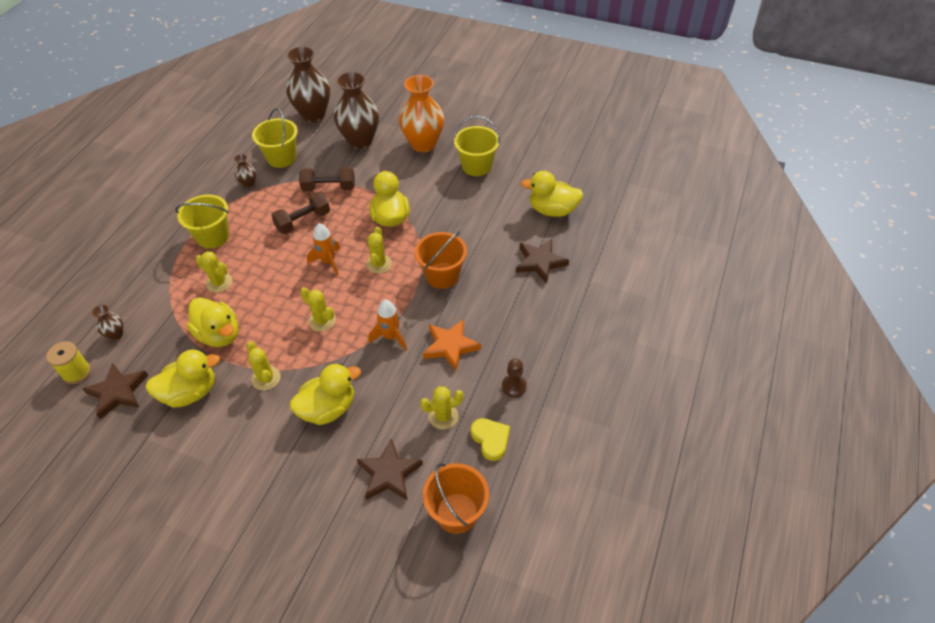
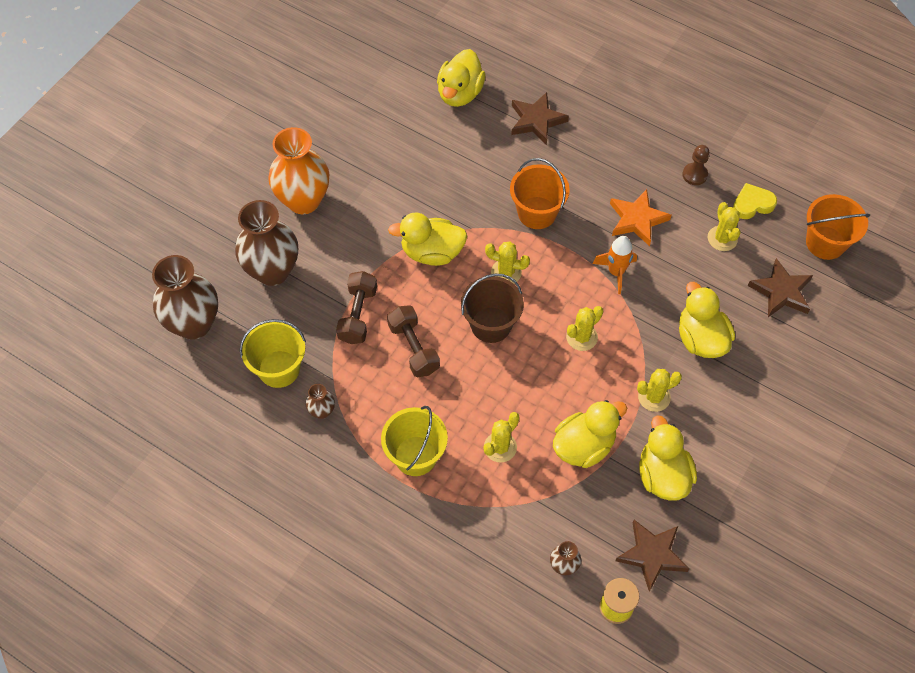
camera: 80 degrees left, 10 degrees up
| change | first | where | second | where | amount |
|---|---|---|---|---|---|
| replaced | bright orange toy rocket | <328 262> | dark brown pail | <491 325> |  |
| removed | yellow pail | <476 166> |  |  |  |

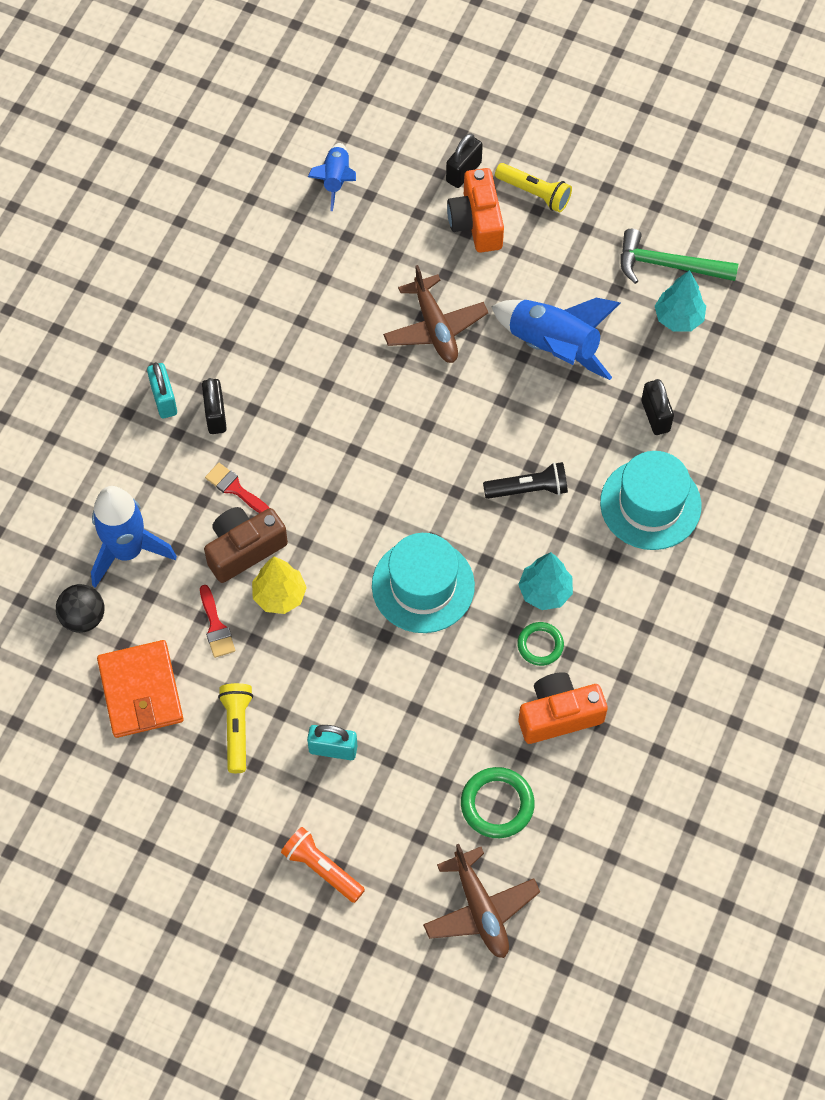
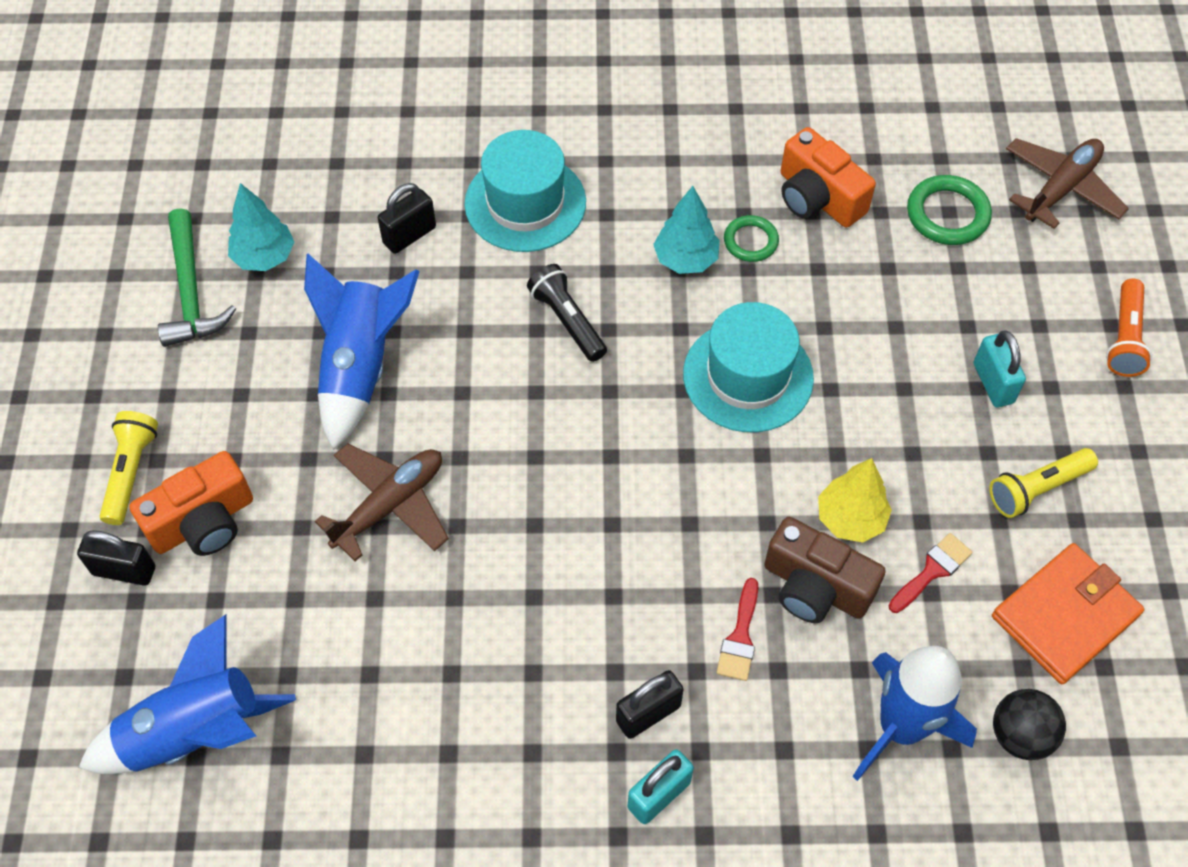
camera: 115 degrees left, 5 degrees down
| change | first | where | second | where | amount |
|---|---|---|---|---|---|
| resized | blue toy rocket | <336 180> |  | <195 732> | x1.71 |

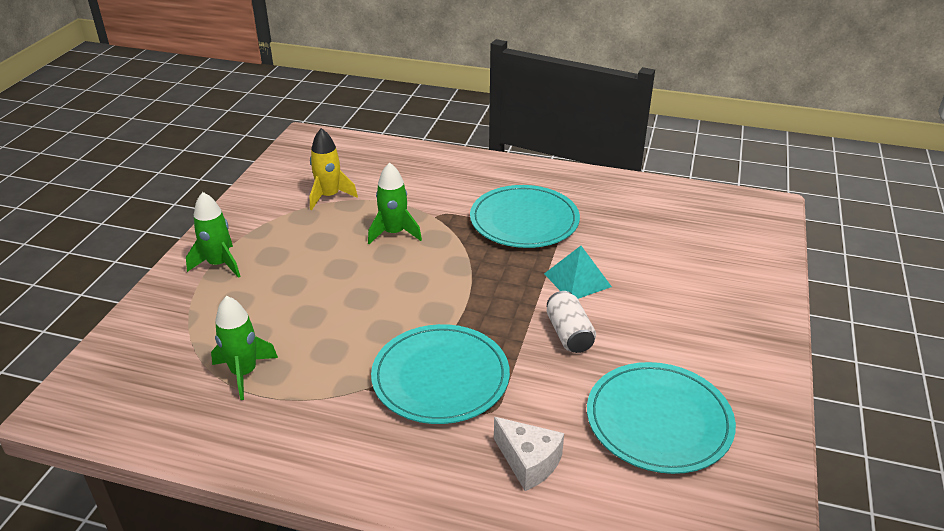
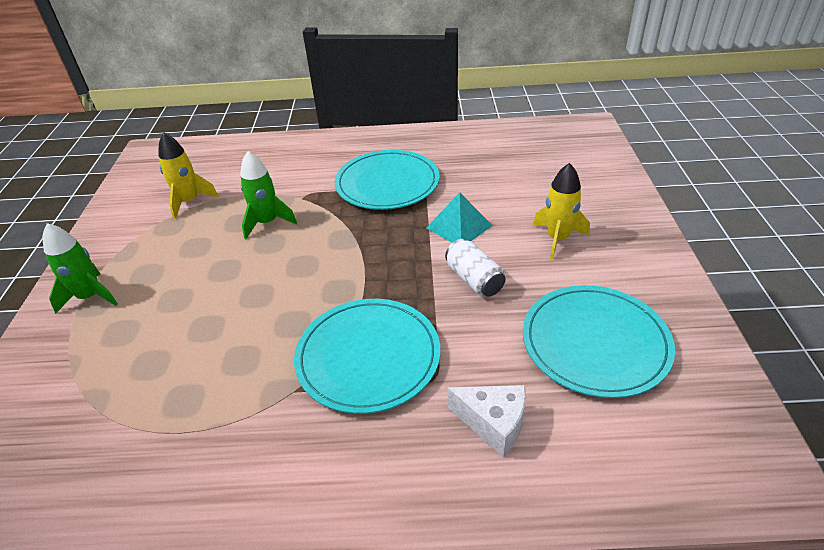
camera: 15 degrees left, 5 degrees up
| change | first | where | second | where | amount |
|---|---|---|---|---|---|
| removed | green toy rocket | <244 373> |  |  |  |
| added |  |  | yellow toy rocket | <557 239> |  |

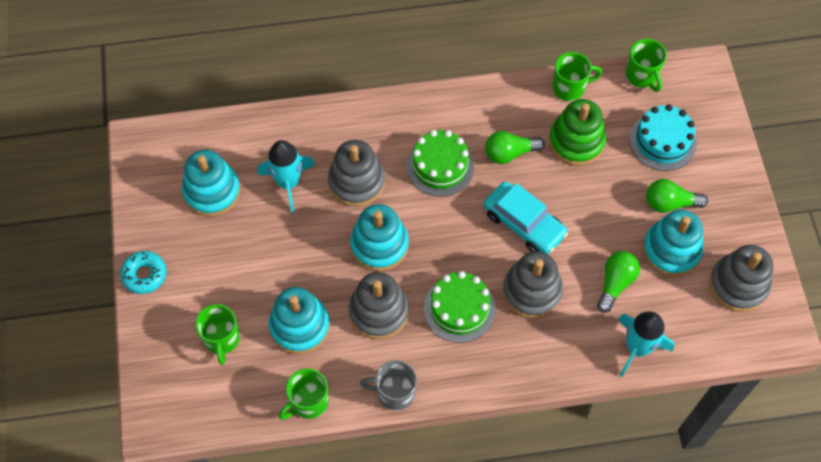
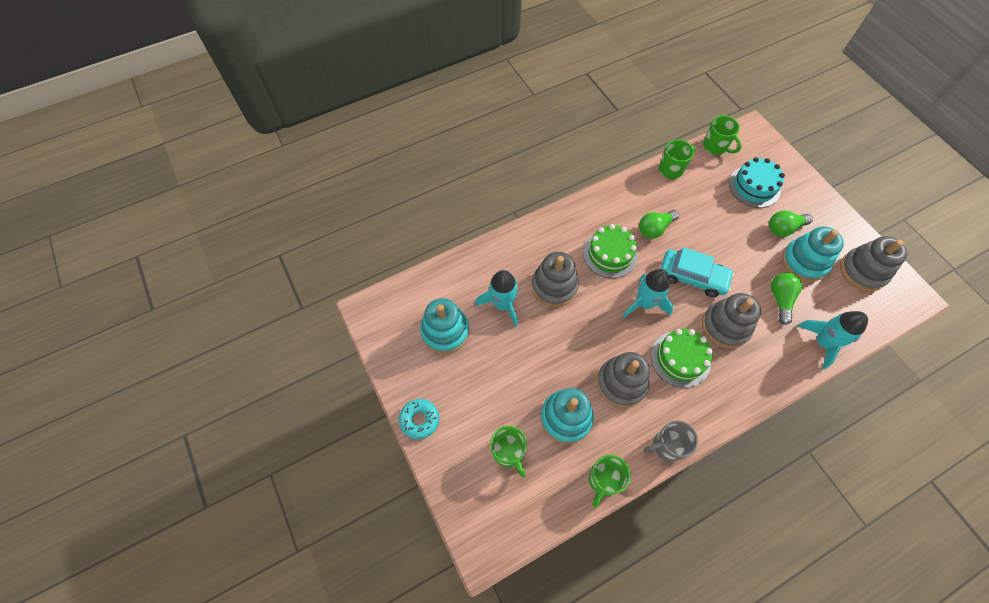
camera: 20 degrees left, 0 degrees up
| change | first | where | second | where | amount |
|---|---|---|---|---|---|
| removed | turquoise stacking rings | <379 245> |  |  |  |
| removed | green stacking rings | <576 142> |  |  |  |
| added |  |  | turquoise toy rocket | <644 303> |  |

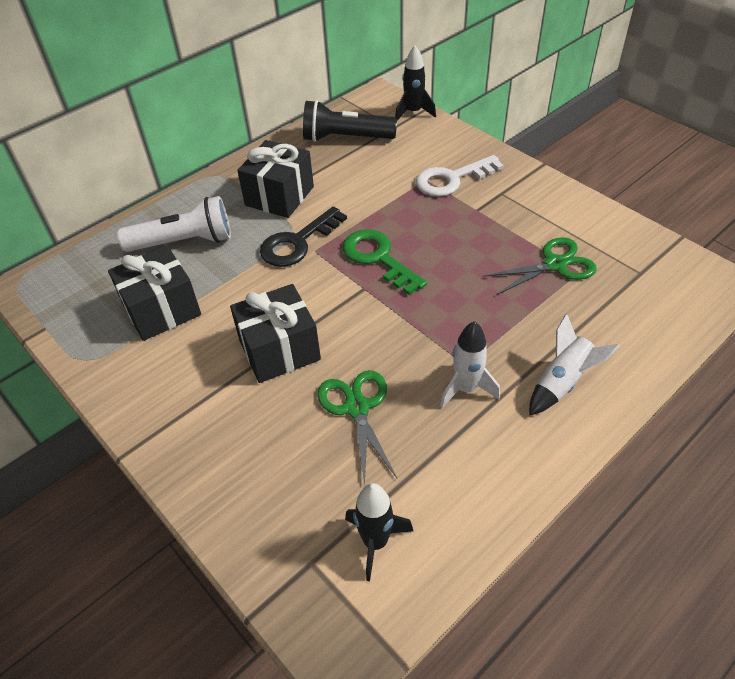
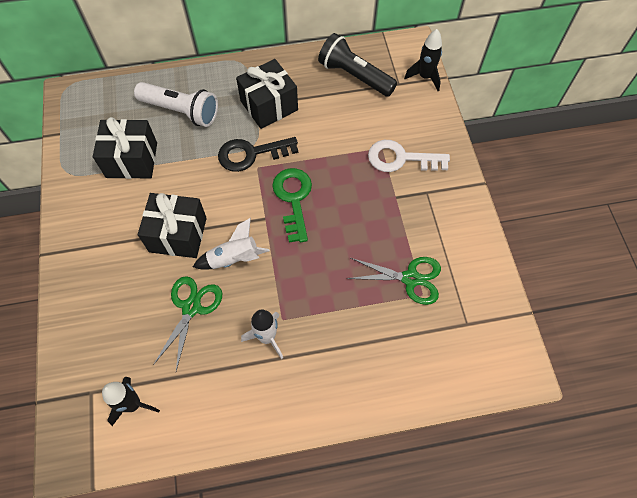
camera: 30 degrees right, 15 degrees up
| change | first | where | second | where | amount |
|---|---|---|---|---|---|
| moved | snow-white toy rocket | <562 382> |  | <234 259> |  |

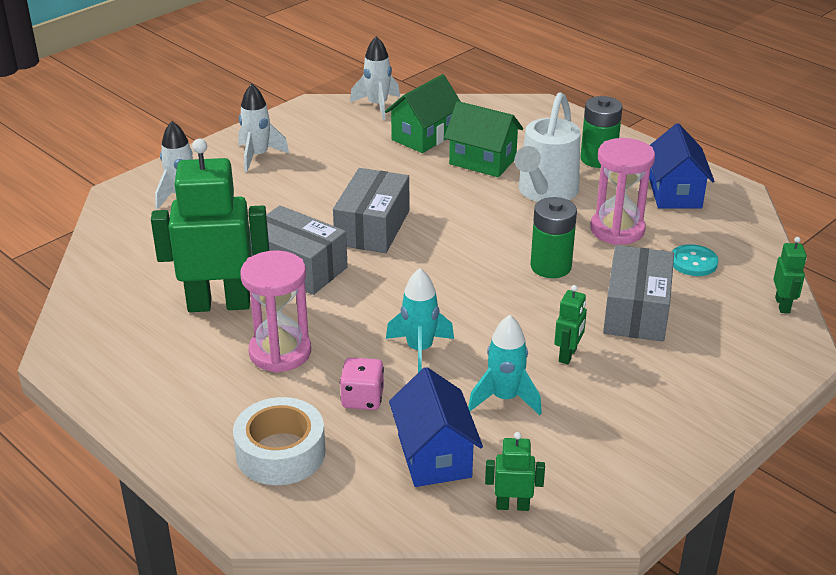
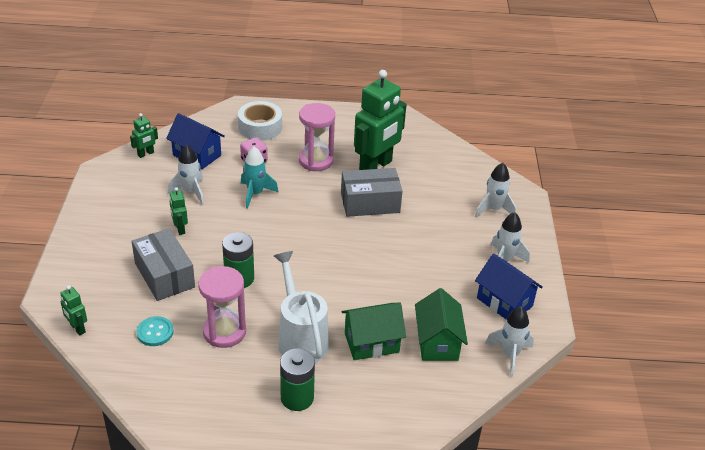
camera: 135 degrees right, 5 degrees up
| change | first | where | second | where | amount |
|---|---|---|---|---|---|
| removed | gray parcel | <372 227> |  |  |  |
| recoloured | turquoise toy rocket | <504 398> | snow-white toy rocket | <191 192> |  |
| moved | blue toy house | <675 193> |  | <504 302> |  |

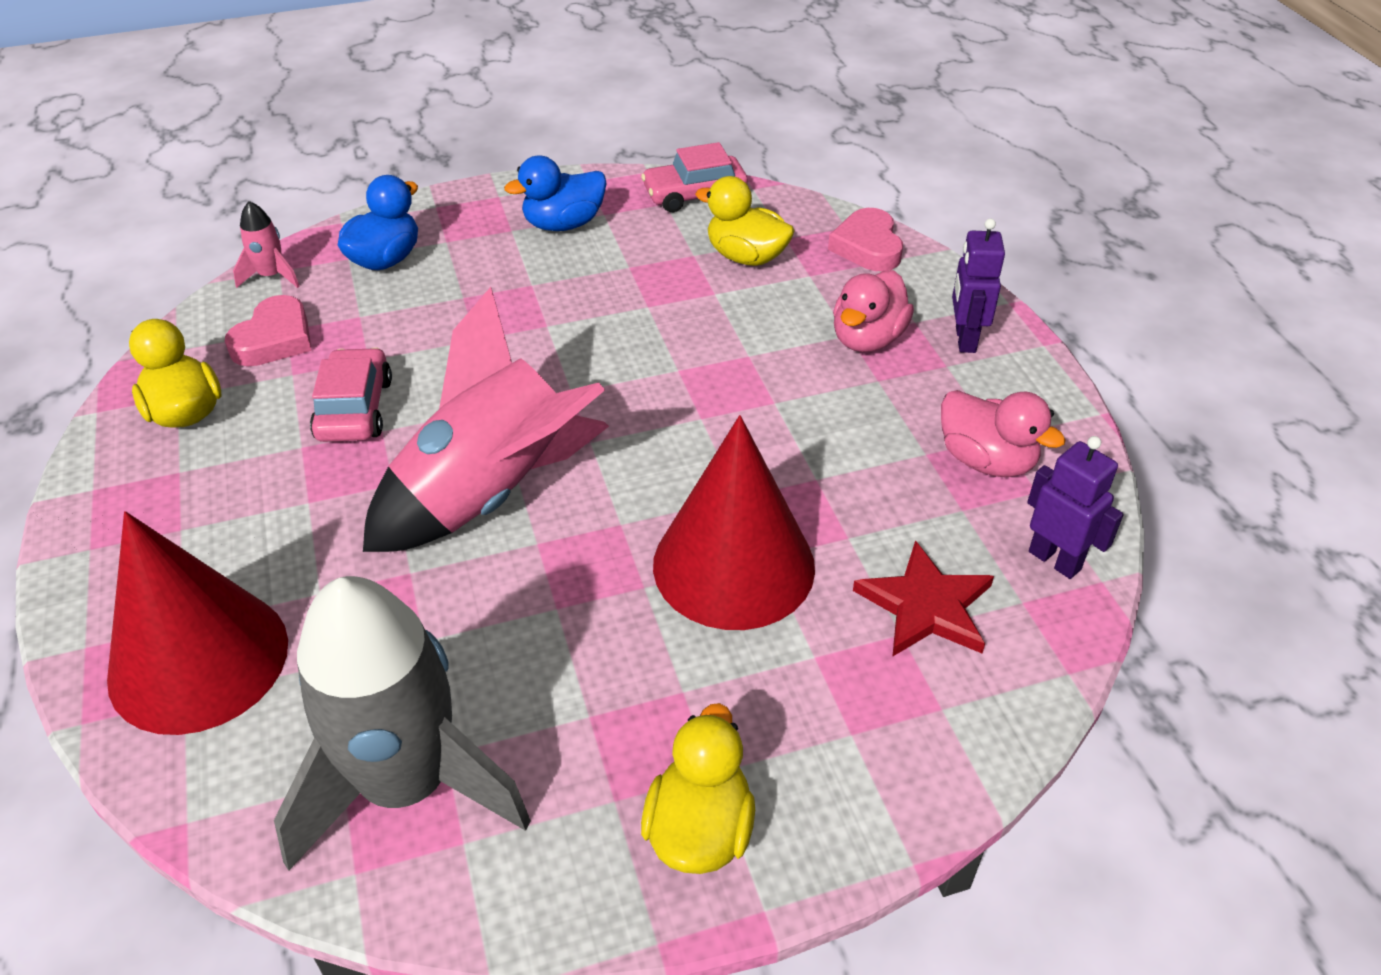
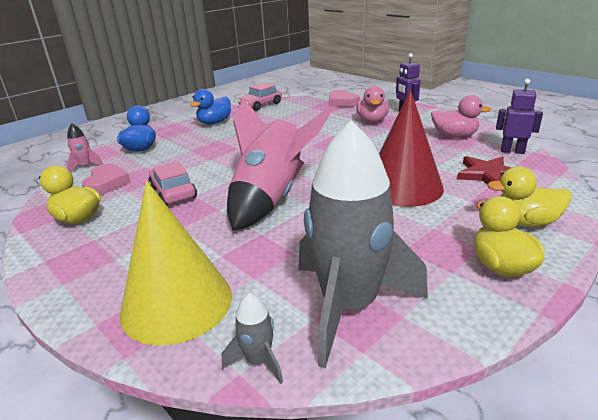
camera: 25 degrees left, 15 degrees down
| change | first | where | second | where | amount |
|---|---|---|---|---|---|
| recoloured | red cone | <199 660> | yellow cone | <176 303> |  |
| moved | yellow duck | <746 257> |  | <524 222> |  |
| added |  |  | gray toy rocket | <258 361> |  |

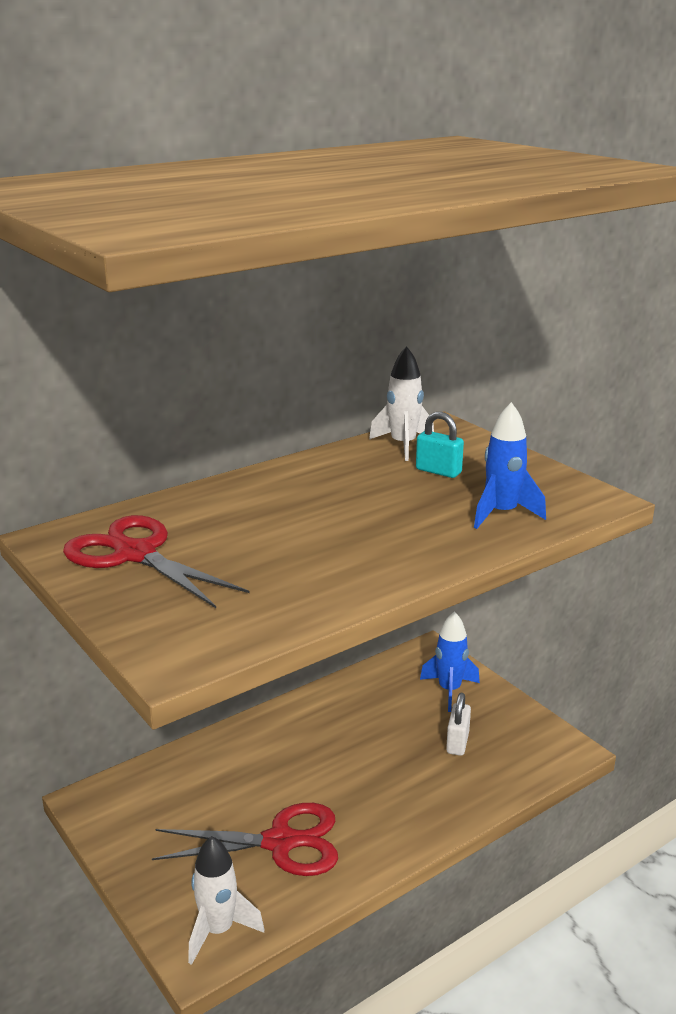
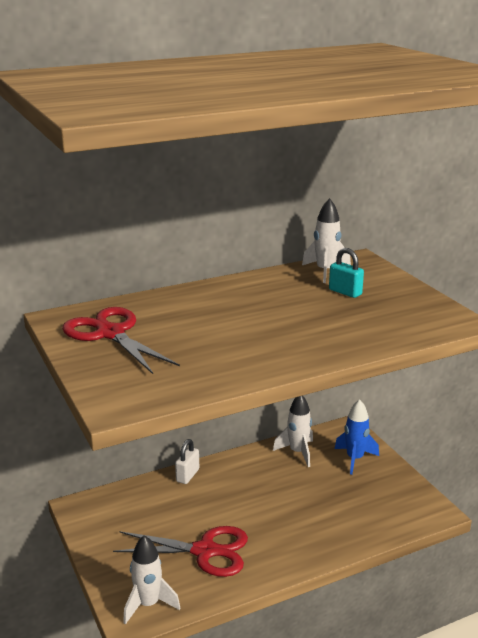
camera: 10 degrees right, 0 degrees up
| change | first | where | second | where | amount |
|---|---|---|---|---|---|
| moved | snow-white lock | <457 743> |  | <187 475> |  |
| removed | blue toy rocket | <502 514> |  |  |  |
| added |  |  | snow-white toy rocket | <298 452> |  |

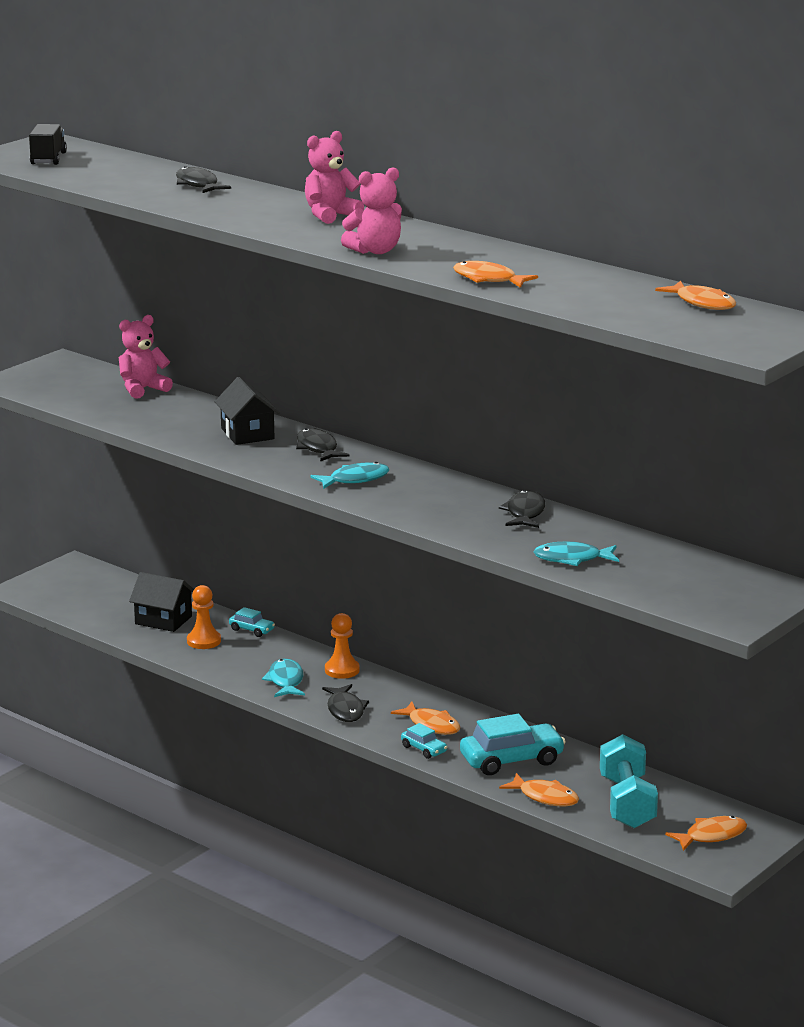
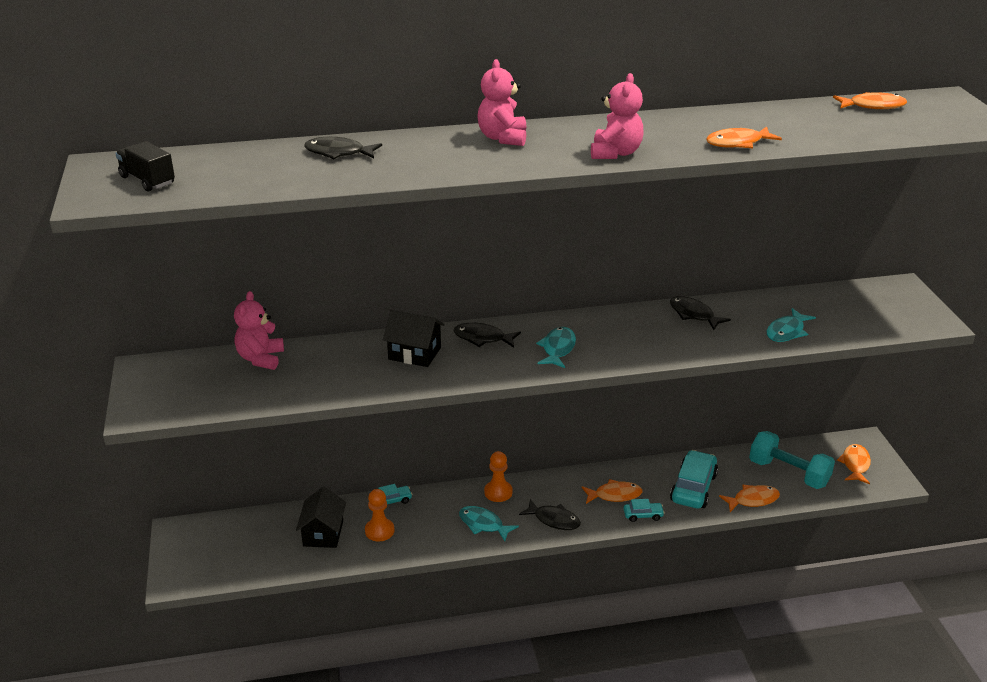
camera: 50 degrees left, 10 degrees up
| change | first | where | second | where | amount |
|---|---|---|---|---|---|
| turned | ebony toy house | <163 620> |  | <323 533> | 60 degrees counterclockwise |

